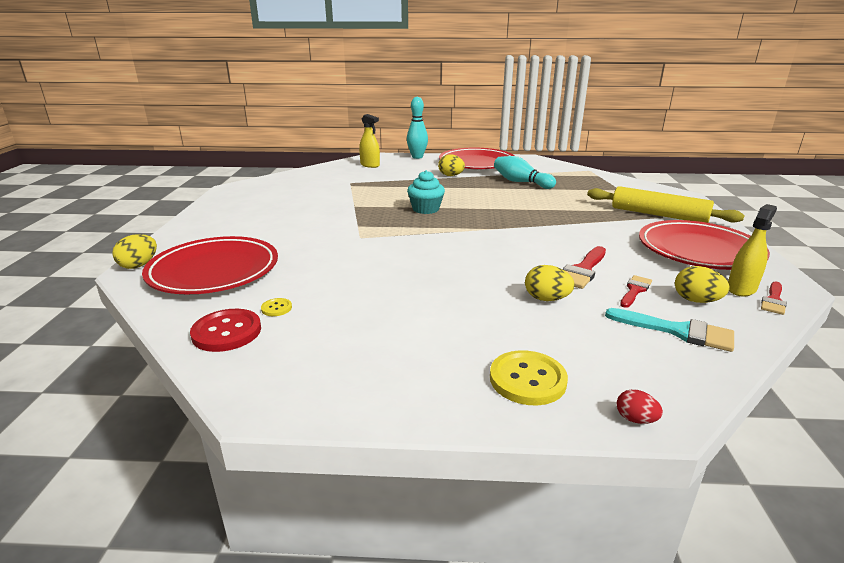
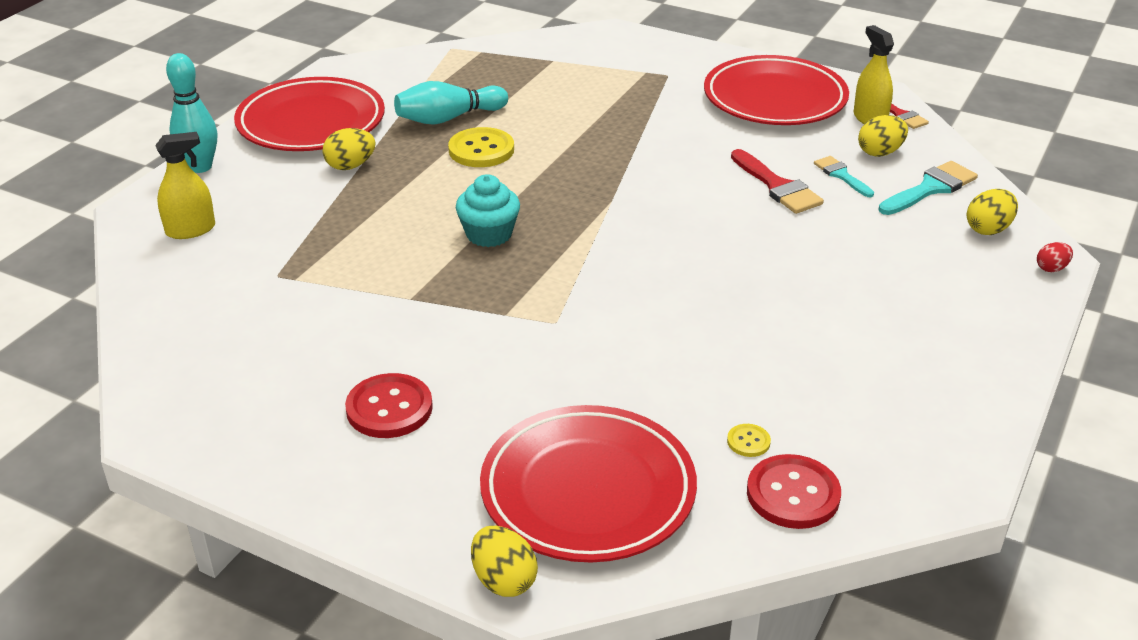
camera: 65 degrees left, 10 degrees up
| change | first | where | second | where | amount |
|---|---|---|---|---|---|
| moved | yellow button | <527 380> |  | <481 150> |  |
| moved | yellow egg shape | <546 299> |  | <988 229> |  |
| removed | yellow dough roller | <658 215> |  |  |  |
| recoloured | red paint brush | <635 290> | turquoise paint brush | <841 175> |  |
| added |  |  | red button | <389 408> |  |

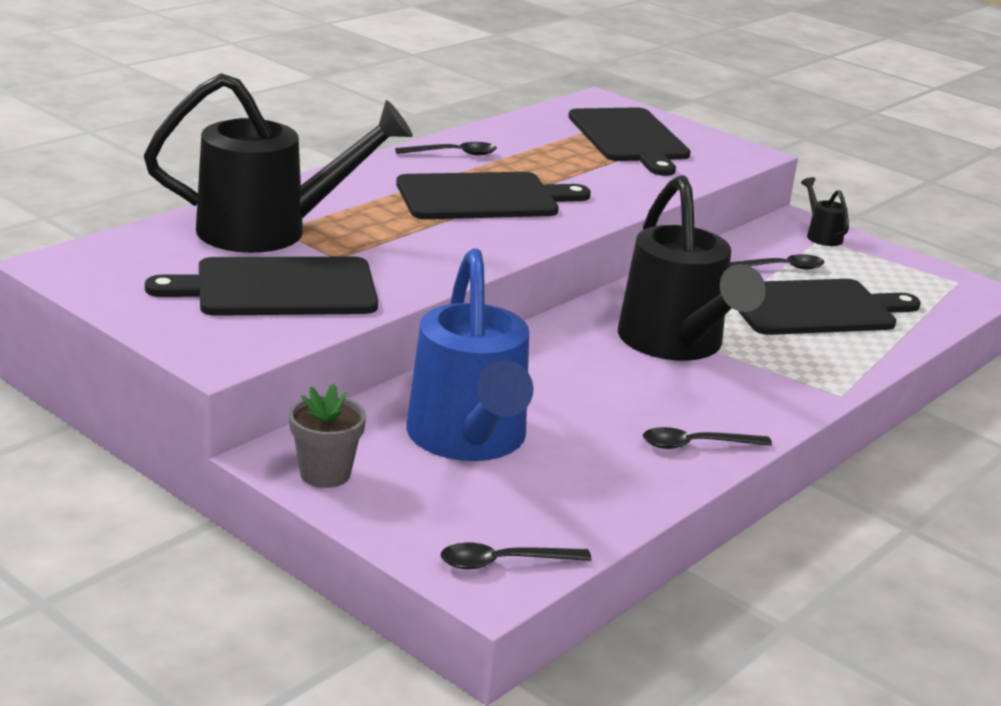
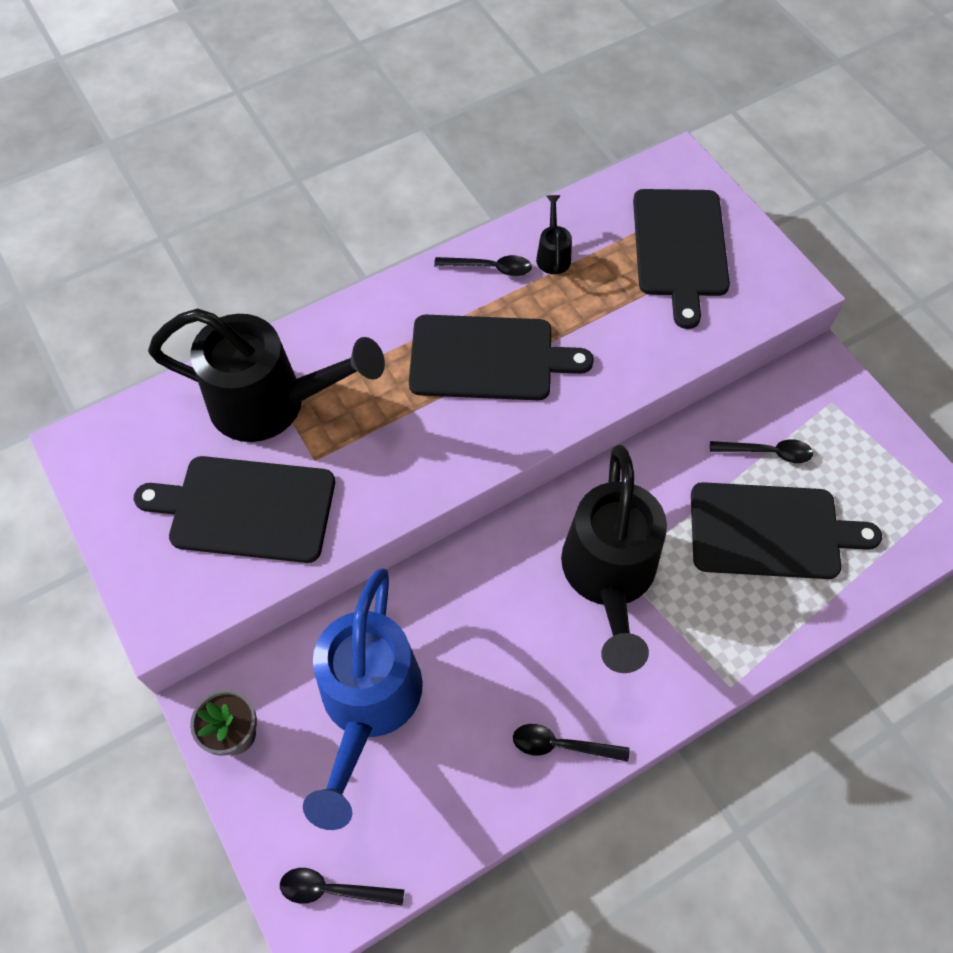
camera: 20 degrees right, 35 degrees up
| change | first | where | second | where | amount |
|---|---|---|---|---|---|
| moved | ebony sprinkling can | <821 235> |  | <553 255> |  |

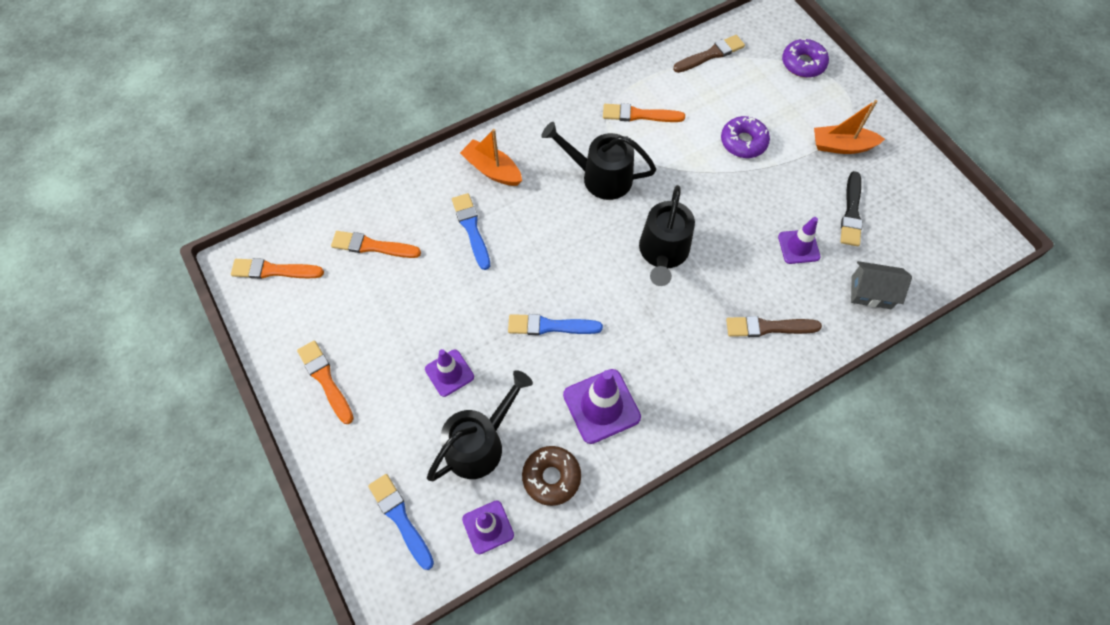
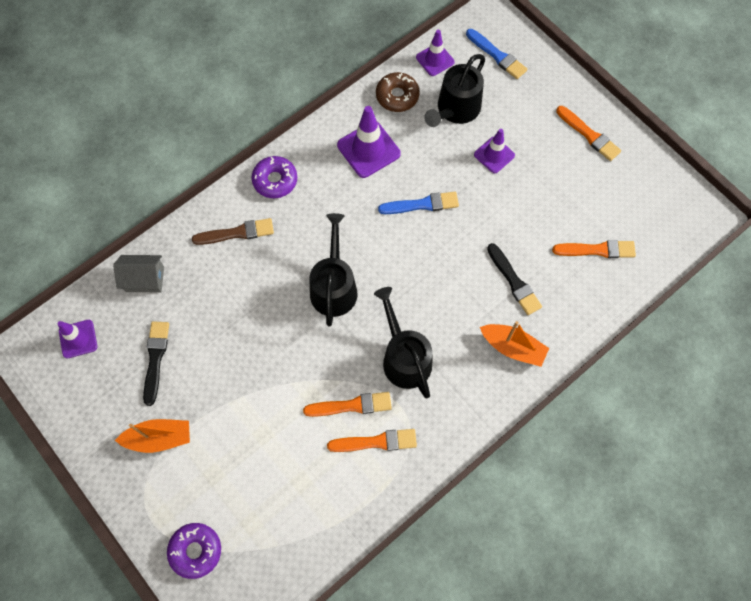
camera: 170 degrees right, 5 degrees up
| change | first | where | second | where | amount |
|---|---|---|---|---|---|
| moved | bright orange paint brush | <274 270> |  | <351 405> |  |
| recoloured | blue paint brush | <471 229> | ebony paint brush | <514 281> |  |
| turned | ebony sprinkling can | <600 177> |  | <404 357> | 120 degrees counterclockwise |
| removed | dark brown paint brush | <710 54> |  |  |  |
| moved | violet glazed donut | <743 142> |  | <275 180> |  |
| moved | violet safety cone | <798 247> |  | <78 339> |  |

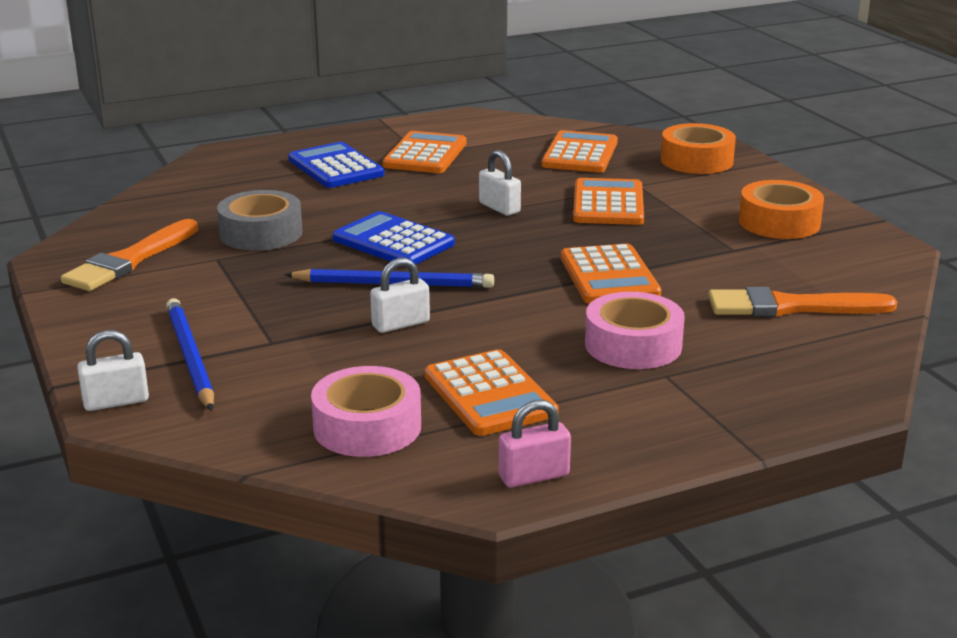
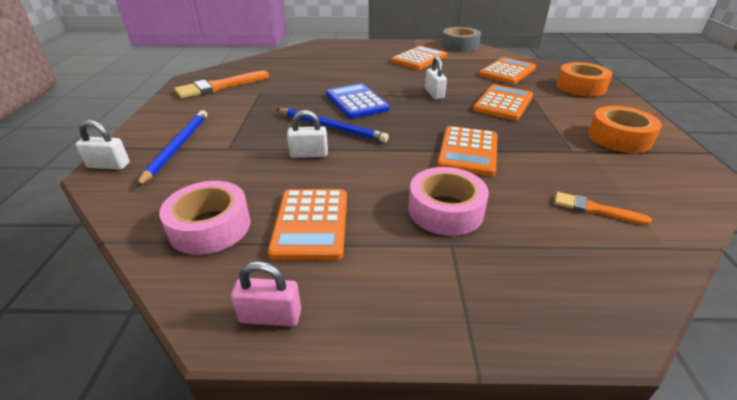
camera: 25 degrees right, 10 degrees up
| change | first | where | second | where | amount |
|---|---|---|---|---|---|
| moved | gray tape | <261 233> |  | <460 46> |  |
| removed | blue pocket calculator | <335 167> |  |  |  |
| resized | bright orange paint brush | <791 307> |  | <594 209> | x0.58 |

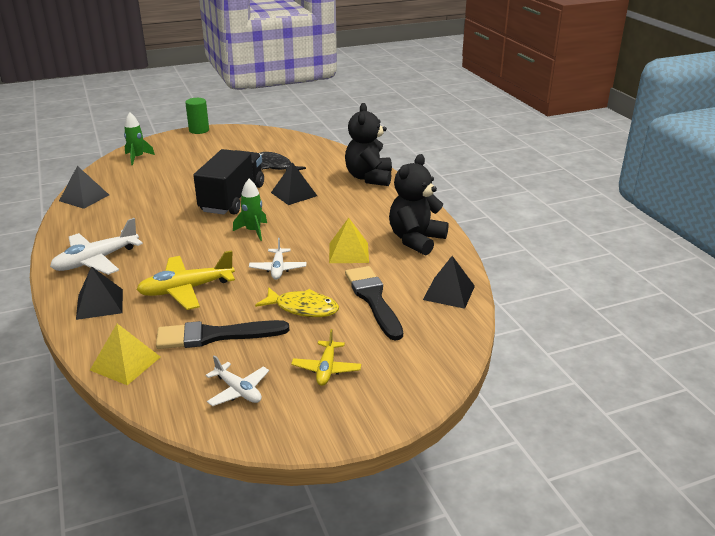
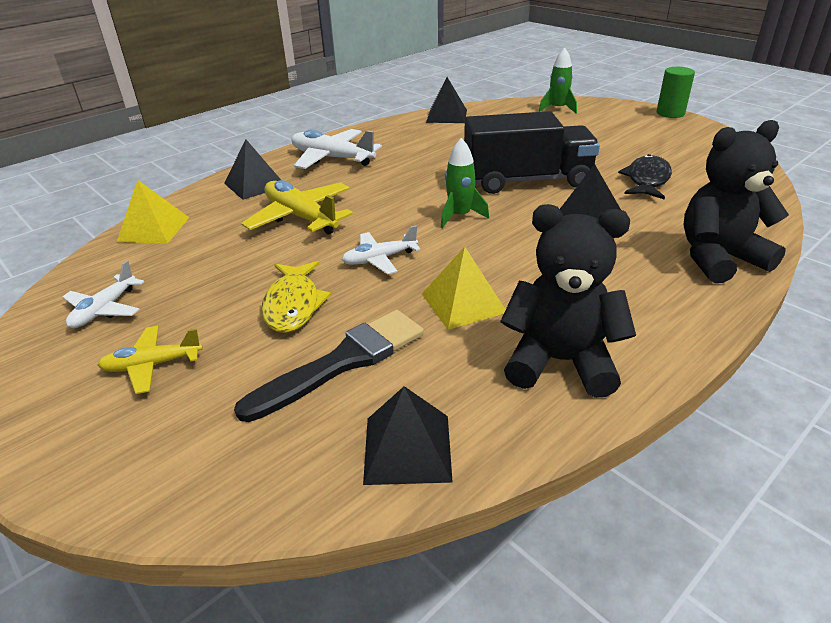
camera: 70 degrees right, 5 degrees up
| change | first | where | second | where | amount |
|---|---|---|---|---|---|
| removed | ebony paint brush | <215 336> |  |  |  |

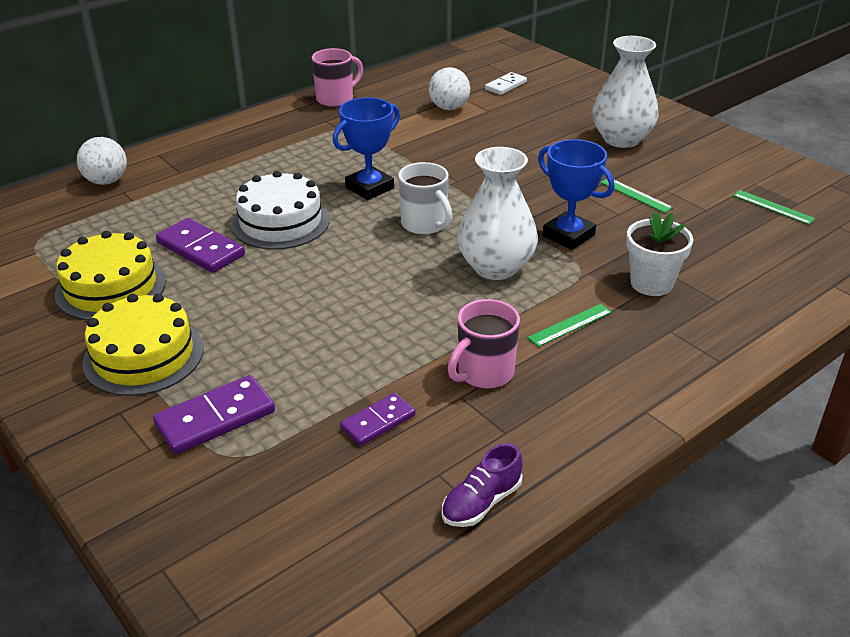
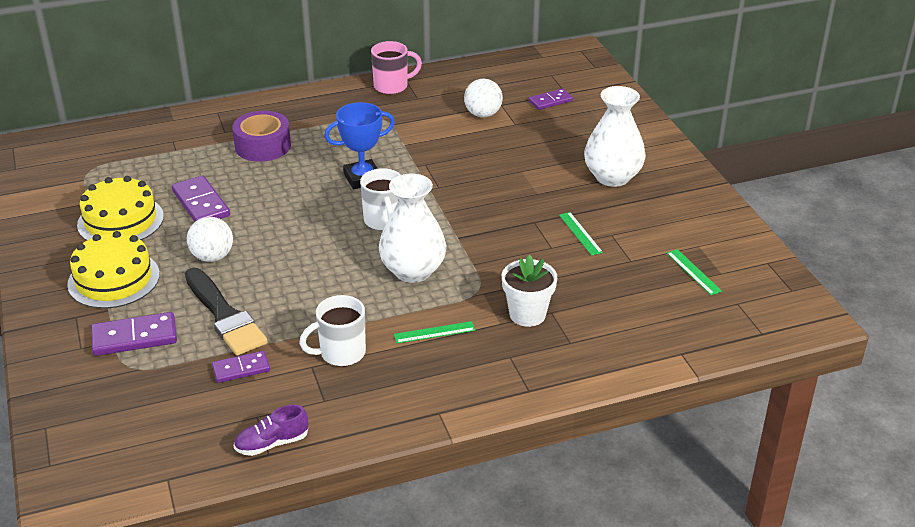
camera: 20 degrees right, 0 degrees up
| change | first | where | second | where | amount |
|---|---|---|---|---|---|
| moved | snow-white play ball | <106 181> |  | <212 257> |  |
| removed | snow-white cake | <280 222> |  |  |  |
| recoloured | rose-pink mug | <484 373> | snow-white mug | <341 353> |  |
| recoloured | snow-white domino tile | <505 85> | violet domino tile | <550 101> |  |
| removed | blue award cup | <568 235> |  |  |  |
| added |  |  | ebony paint brush | <225 316> |  |
| added |  |  | violet tape | <263 146> |  |

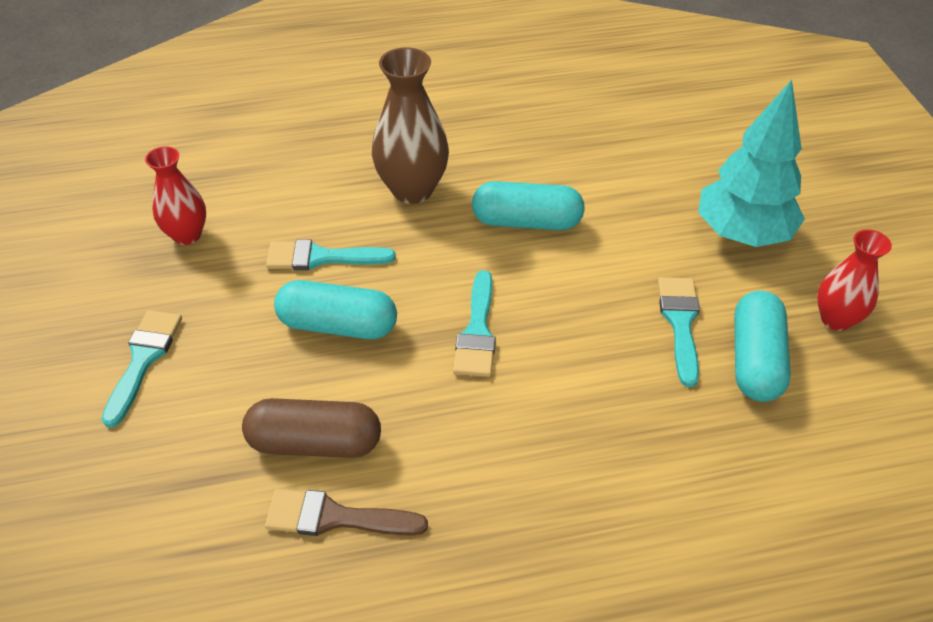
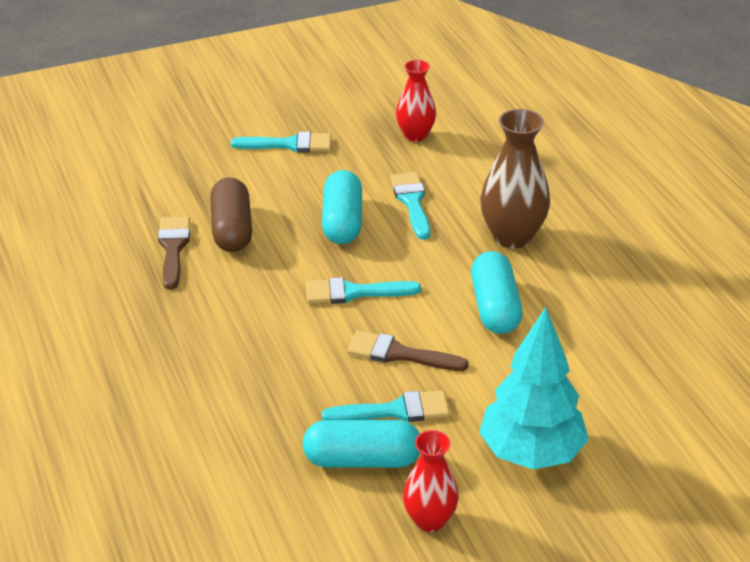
camera: 80 degrees right, 10 degrees down
| change | first | where | second | where | amount |
|---|---|---|---|---|---|
| added |  |  | dark brown paint brush | <399 354> |  |

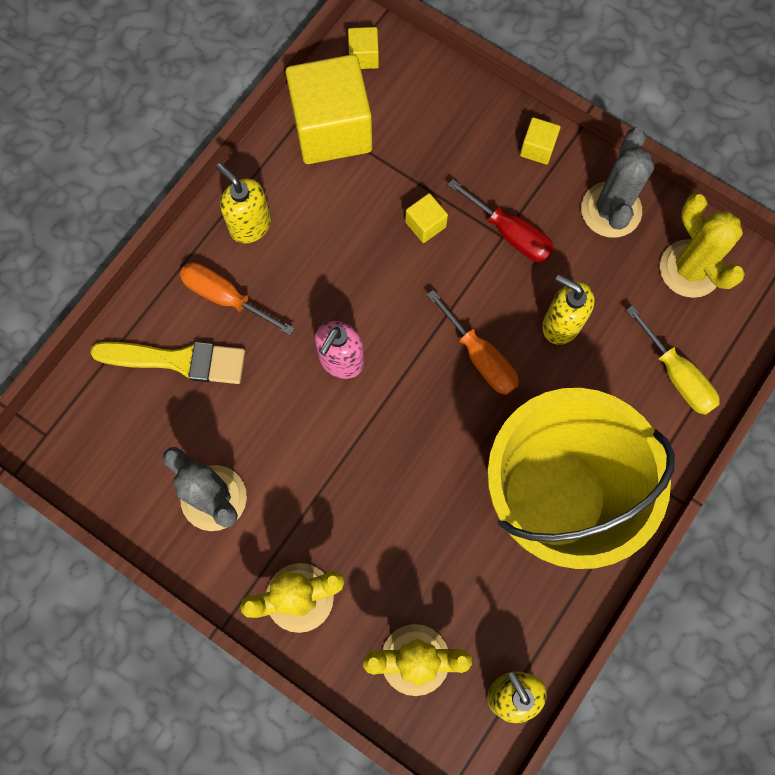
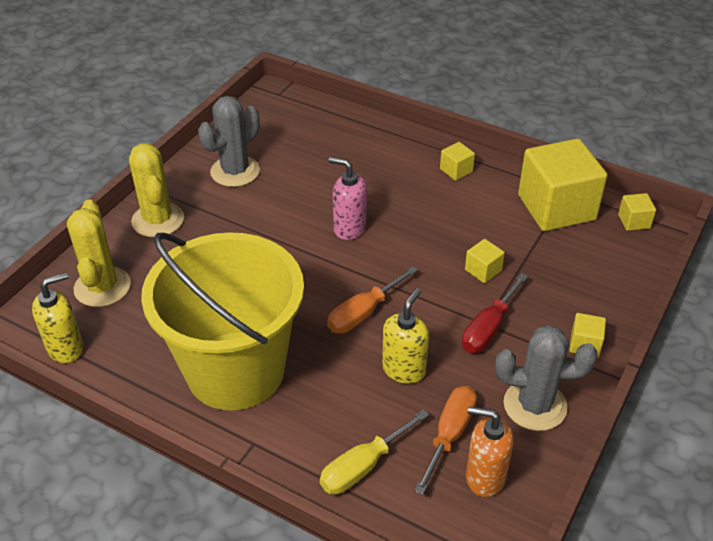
camera: 85 degrees right, 30 degrees down
| change | first | where | second | where | amount |
|---|---|---|---|---|---|
| removed | yellow paint brush | <178 360> |  |  |  |
| moved | bright orange flat screwdriver | <225 297> |  | <449 435> |  |
| replaced | yellow soap pump | <250 225> | yellow cube | <456 170> |  |
| replaced | yellow saguaro cactus | <690 269> | bright orange soap pump | <485 477> |  |

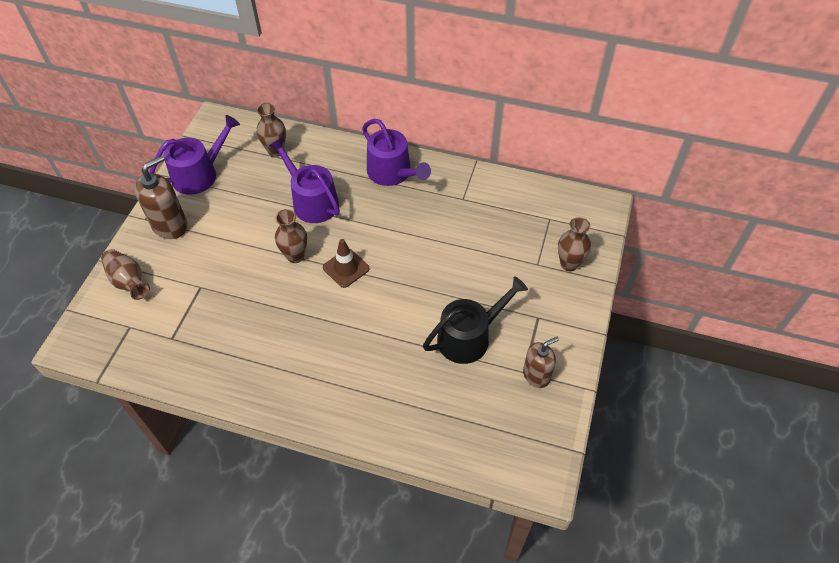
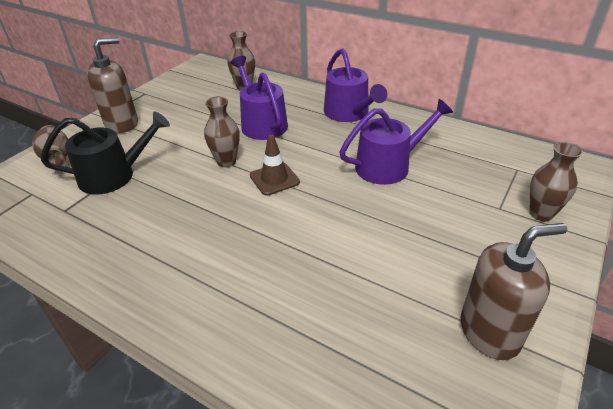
camera: 15 degrees right, 15 degrees down
| change | first | where | second | where | amount |
|---|---|---|---|---|---|
| moved | violet sprinkling can | <199 174> |  | <388 165> |  |
| moved | ebony sprinkling can | <469 337> |  | <114 175> |  |
| resized | dark brown soap pump | <536 375> |  | <489 332> | x1.52 |

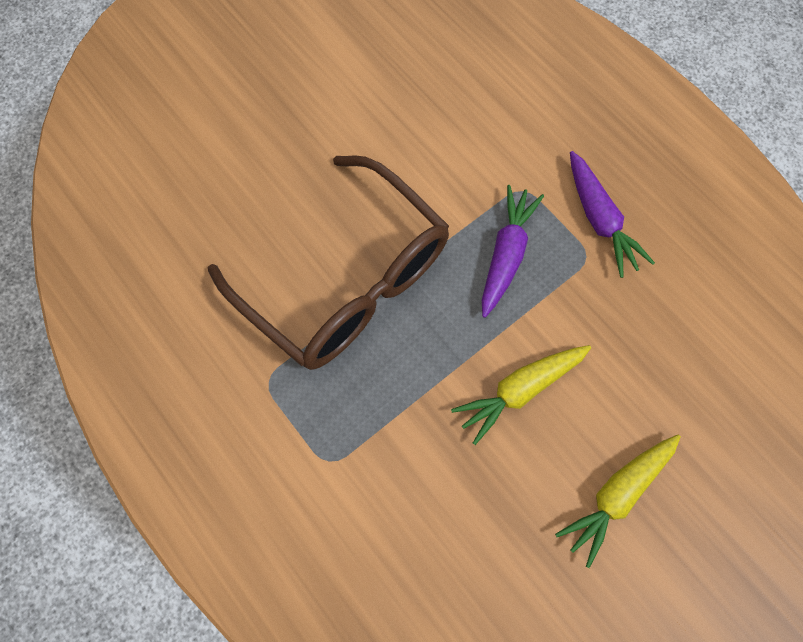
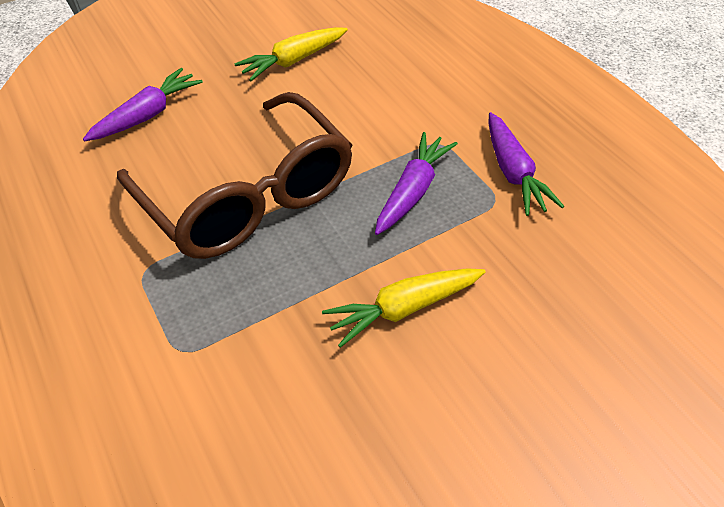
camera: 10 degrees right, 20 degrees down
| change | first | where | second | where | amount |
|---|---|---|---|---|---|
| moved | yellow carrot | <617 495> |  | <293 61> |  |
| added |  |  | violet carrot | <148 115> |  |

